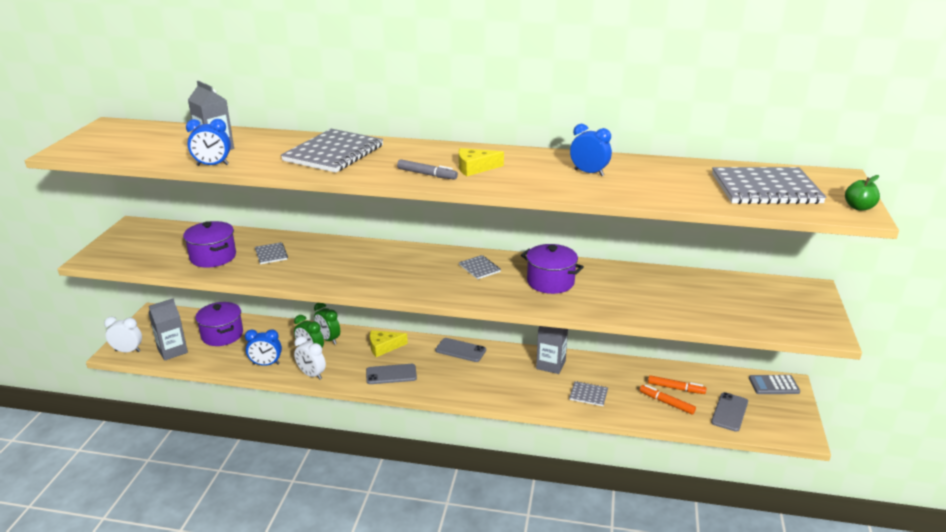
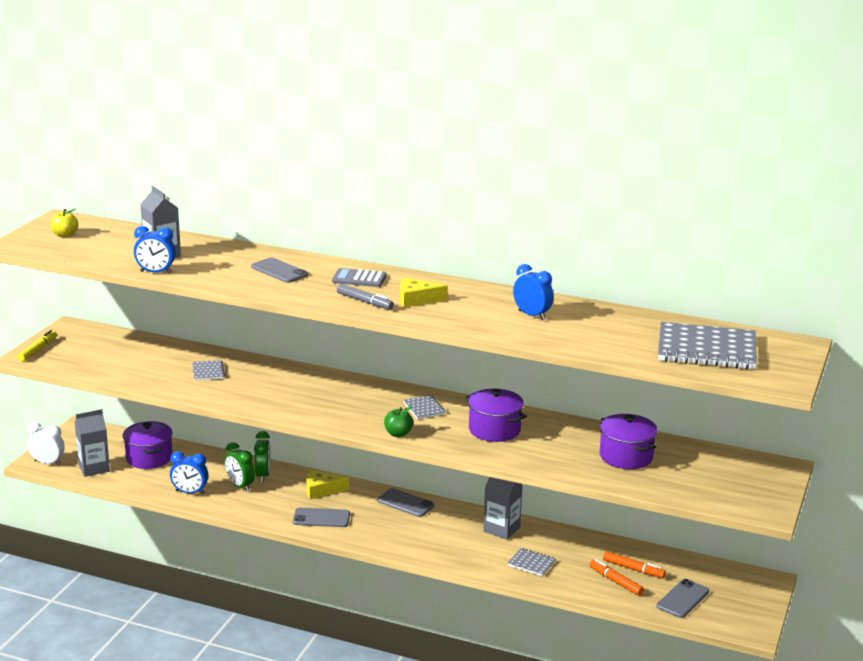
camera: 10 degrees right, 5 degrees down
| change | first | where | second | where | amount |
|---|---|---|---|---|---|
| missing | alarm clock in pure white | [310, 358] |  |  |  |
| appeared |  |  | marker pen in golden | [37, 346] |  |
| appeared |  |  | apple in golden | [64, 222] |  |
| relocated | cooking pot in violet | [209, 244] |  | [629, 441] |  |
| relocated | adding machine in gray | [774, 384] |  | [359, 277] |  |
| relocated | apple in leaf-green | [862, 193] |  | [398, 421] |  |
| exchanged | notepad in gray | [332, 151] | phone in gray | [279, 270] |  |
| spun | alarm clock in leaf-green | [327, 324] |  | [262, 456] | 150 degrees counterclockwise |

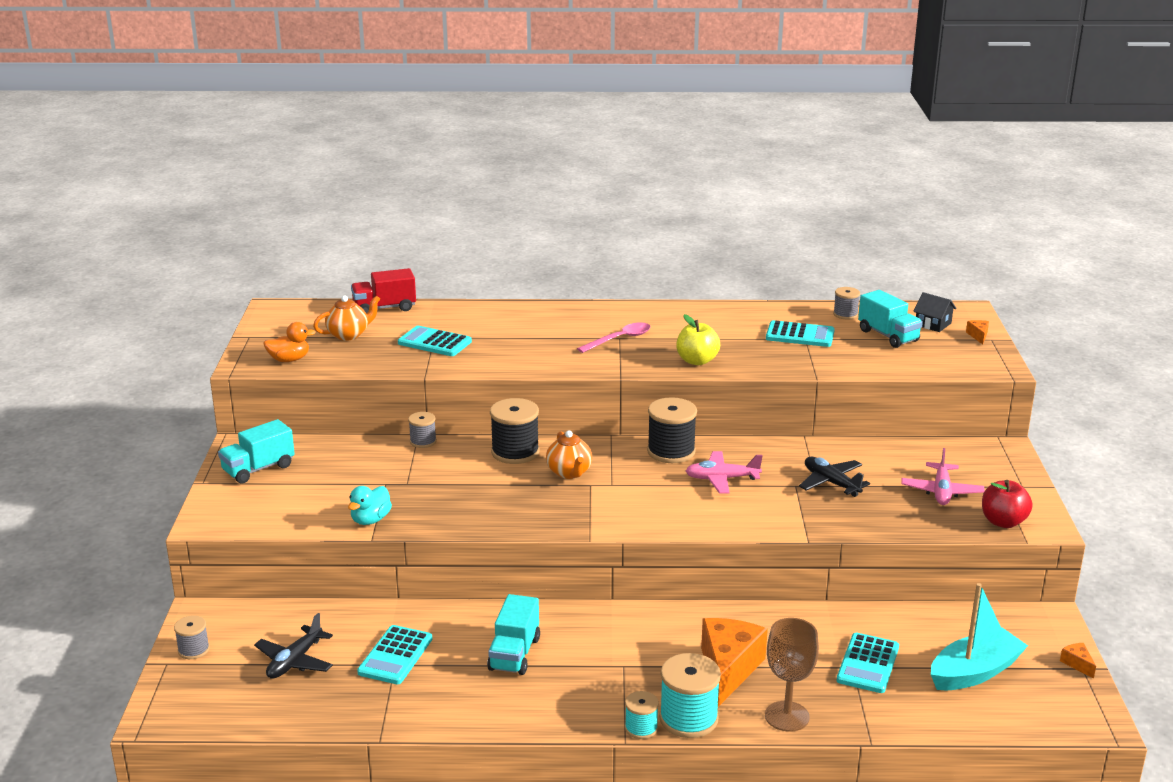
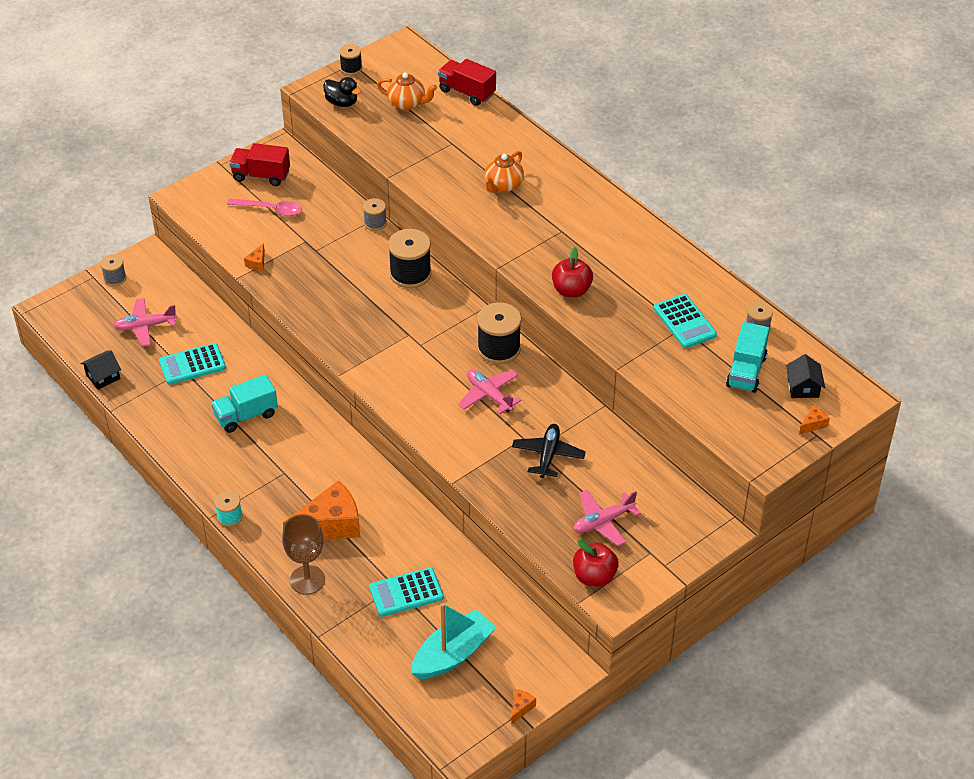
camera: 50 degrees right, 20 degrees up
| change | first | where | second | where | amount |
|---|---|---|---|---|---|
| missing | adding machine in aqua | [435, 341] |  |  |  |
| missing | spool in aqua | [690, 695] |  |  |  |
| appeared |  |  | toy house in ebony | [100, 370] |  |
| appeared |  |  | spool in ebony | [350, 59] |  |
| relocated | teapot in orange | [569, 455] |  | [504, 172] |  |
| relocated | teaspoon in pink | [614, 337] |  | [264, 207] |  |
| exchanged | rubber duck in aqua | [370, 505] | piece of cheese in orange | [254, 257] |  |
| colour | toy truck in aqua | [256, 451] | toy truck in crimson | [259, 164] |  |
| colour | plane in ebony | [293, 646] | plane in pink | [145, 322] |  |
| colour | rubber duck in orange | [289, 342] | rubber duck in ebony | [342, 92] |  |
| colour | apple in golden | [698, 339] | apple in crimson | [572, 272] |  |
| spun | toy boat in aqua | [979, 636] |  | [453, 641] | 60 degrees counterclockwise |

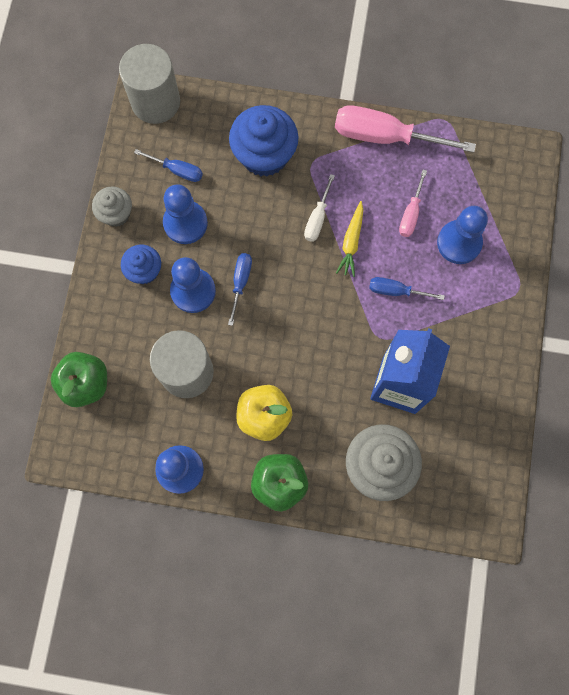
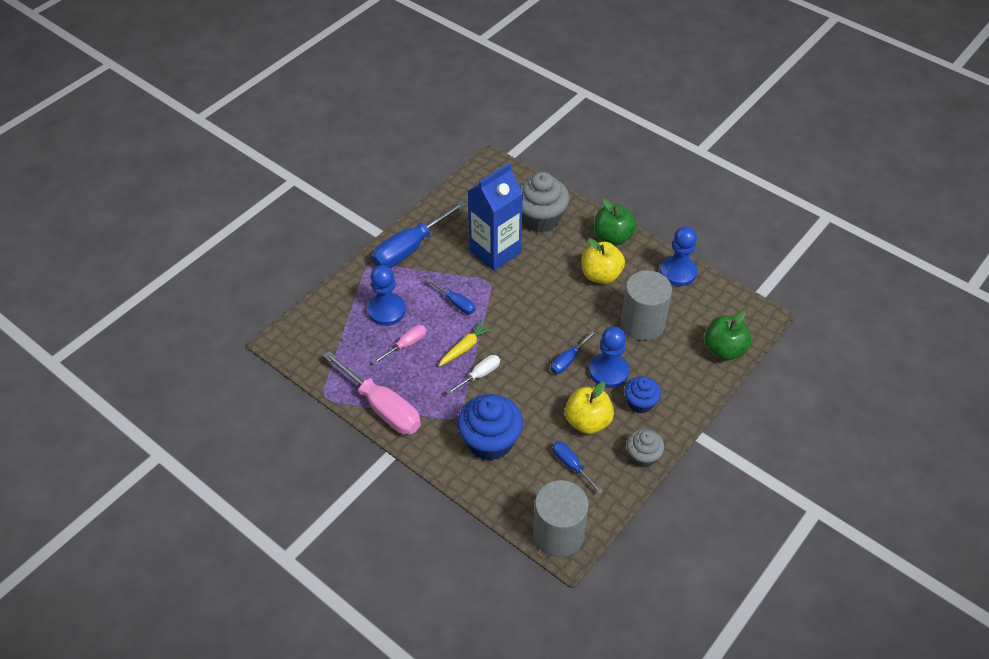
camera: 150 degrees left, 25 degrees down
| change | first | where | second | where | amount |
|---|---|---|---|---|---|
| appeared |  |  | screwdriver in royal blue | [419, 234] |  |
| exchanged | pawn in royal blue | [185, 214] | apple in golden | [589, 408] |  |

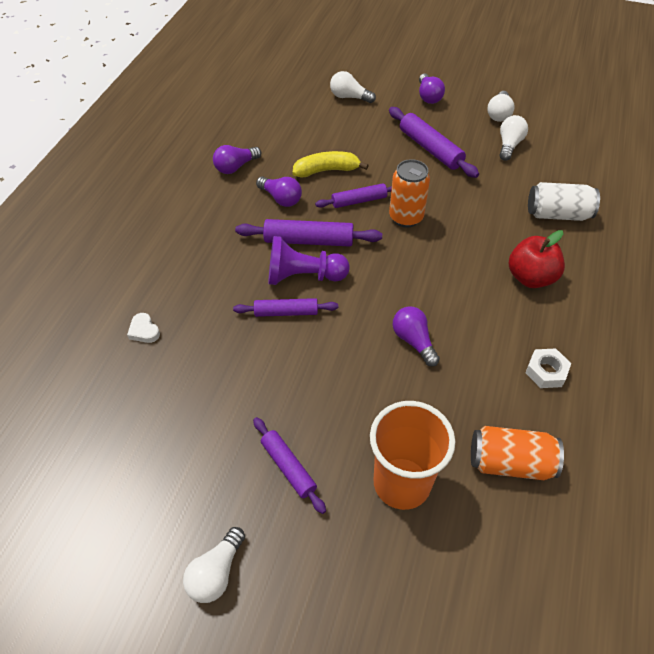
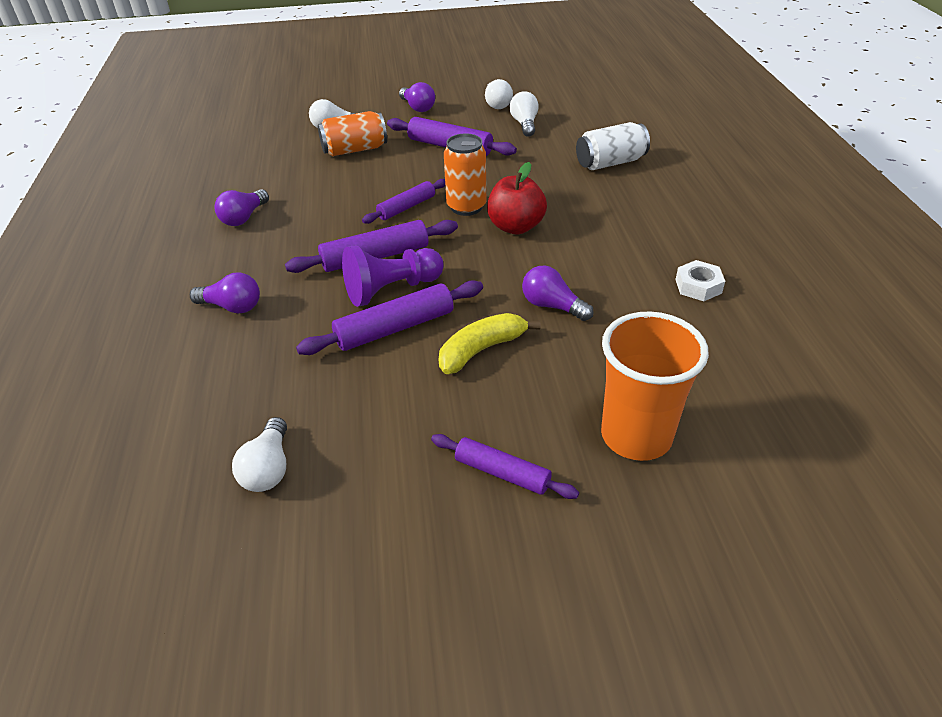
camera: 25 degrees left, 10 degrees down
| change | first | where | second | where | amount |
|---|---|---|---|---|---|
| missing | heart in pure white | [143, 328] |  |  |  |
| relocated | light bulb in pure white | [214, 565] |  | [259, 454] |  |
| relocated | light bulb in violet | [279, 192] |  | [225, 293] |  |
| relocated | banana in golden | [330, 164] |  | [489, 343] |  |
| relocated | tin in orange | [517, 453] |  | [352, 133] |  |
| relocated | apple in crimson | [537, 259] |  | [517, 198] |  |
| size | pastry roller in violet | [285, 307] |  | [389, 317] | x1.52 |

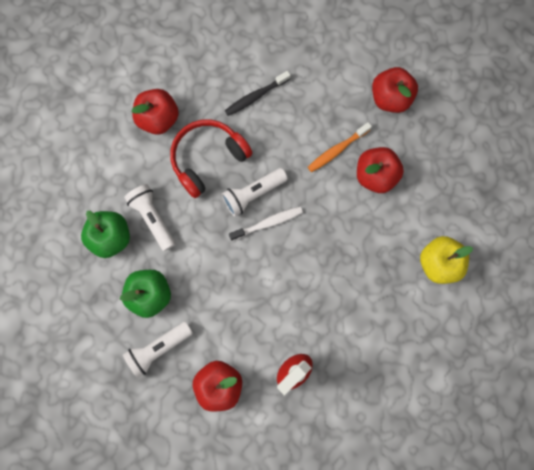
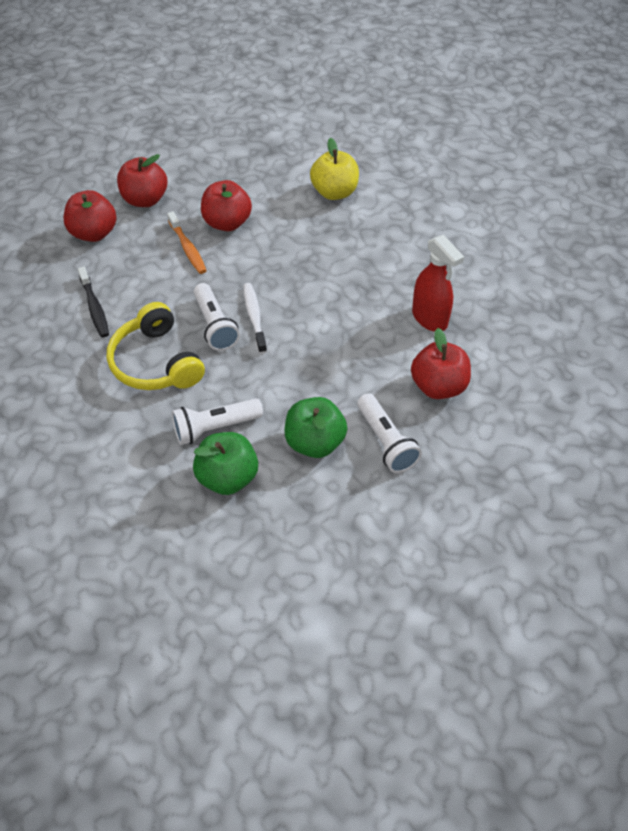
camera: 80 degrees left, 25 degrees down
| change | first | where | second | where | amount |
|---|---|---|---|---|---|
| relocated | apple in crimson | [155, 112] |  | [90, 216] |  |
| colour | headset in crimson | [211, 158] | headset in golden | [156, 346] |  |

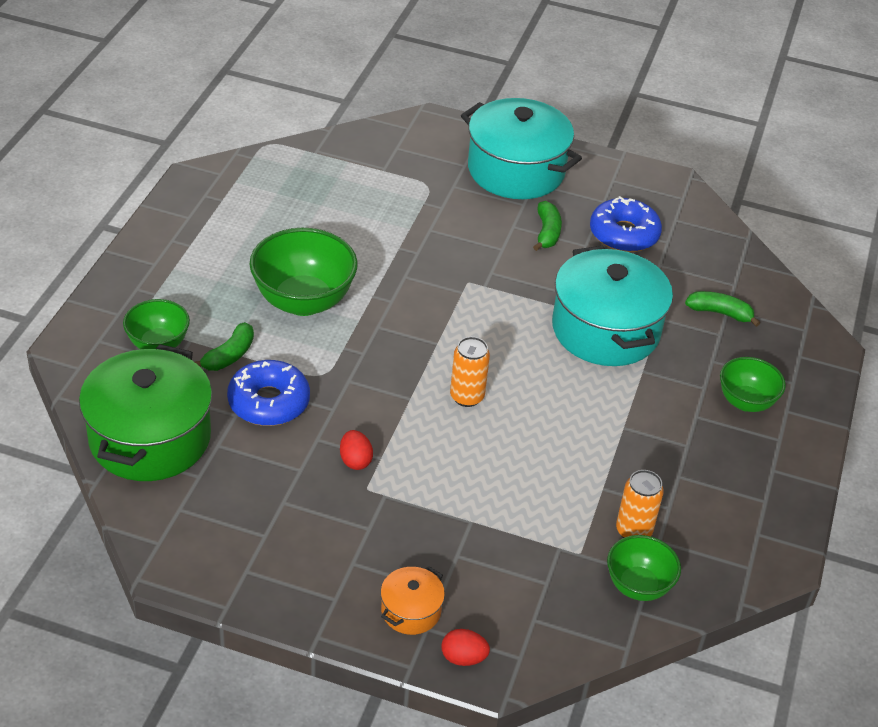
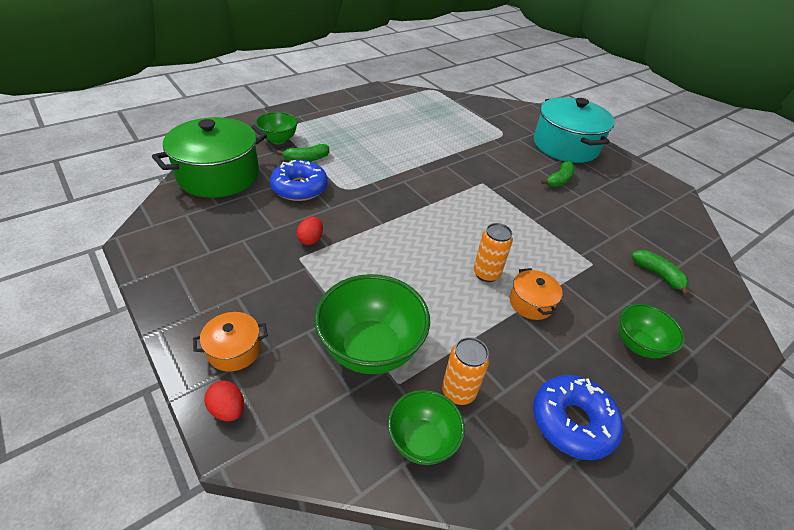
camera: 35 degrees right, 0 degrees up
| change | first | where | second | where | amount |
|---|---|---|---|---|---|
| missing | cooking pot in aqua | [612, 305] |  |  |  |
| appeared |  |  | cooking pot in orange | [536, 294] |  |
| relocated | serving bowl in leaf-green | [304, 272] |  | [372, 324] |  |
| relocated | tin in orange | [470, 372] |  | [493, 252] |  |
| relocated | doughnut in royal blue | [626, 224] |  | [578, 417] |  |

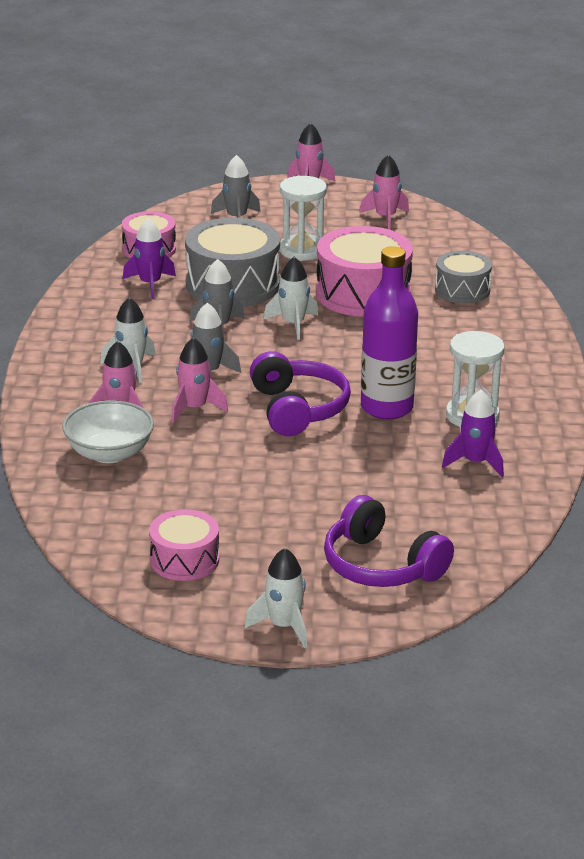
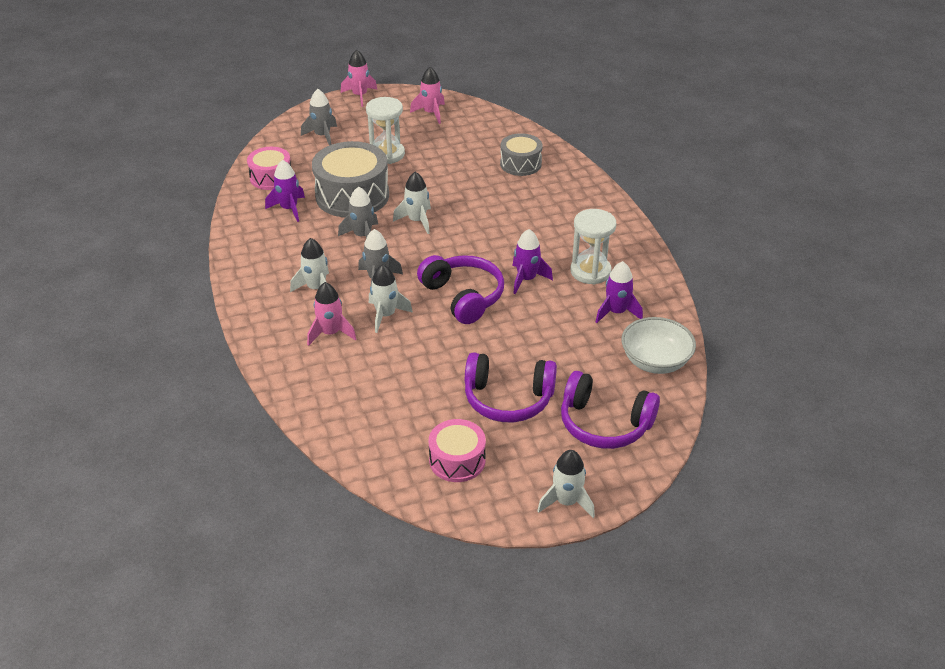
camera: 20 degrees left, 10 degrees up
| change | first | where | second | where | amount |
|---|---|---|---|---|---|
| missing | toy drum in pink | [364, 271] |  |  |  |
| appeared |  |  | headset in violet | [511, 387] |  |
| relocated | serving bowl in pure white | [108, 431] |  | [658, 345] |  |
| exchanged | flask in violet | [389, 333] | rocket in violet | [533, 261] |  |
| colour | rocket in pink | [199, 380] | rocket in pure white | [391, 298] |  |

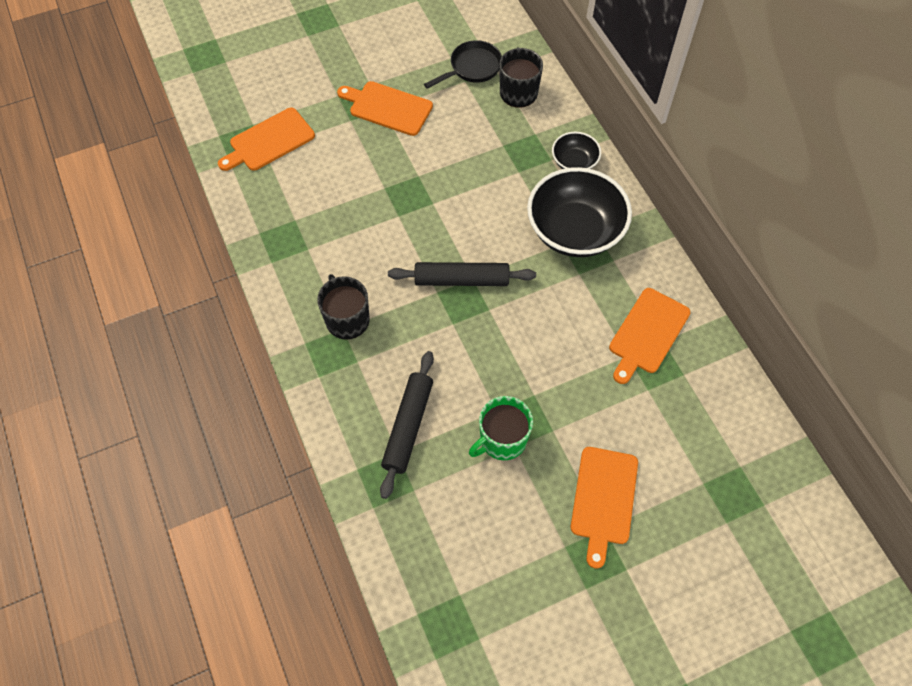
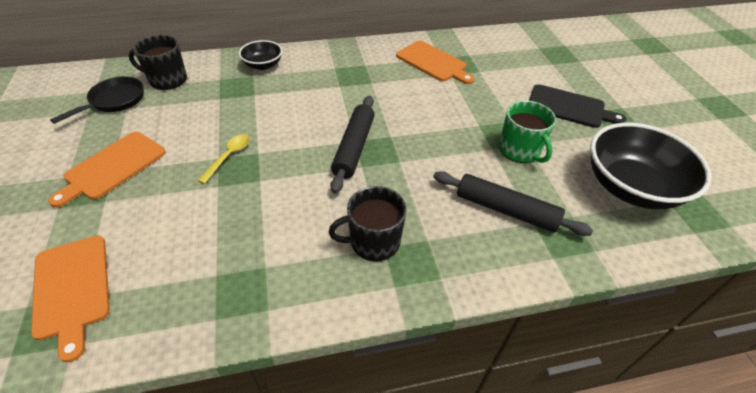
camera: 80 degrees left, 15 degrees down
| change | first | where | second | where | amount |
|---|---|---|---|---|---|
| appeared |  |  | teaspoon in golden | [224, 159] |  |
| relocated | serving bowl in ebony | [579, 212] |  | [651, 166] |  |
| colour | chopping board in orange | [604, 508] | chopping board in ebony | [578, 106] |  |
| spun | skillet in ebony | [463, 64] |  | [97, 100] | 60 degrees clockwise |

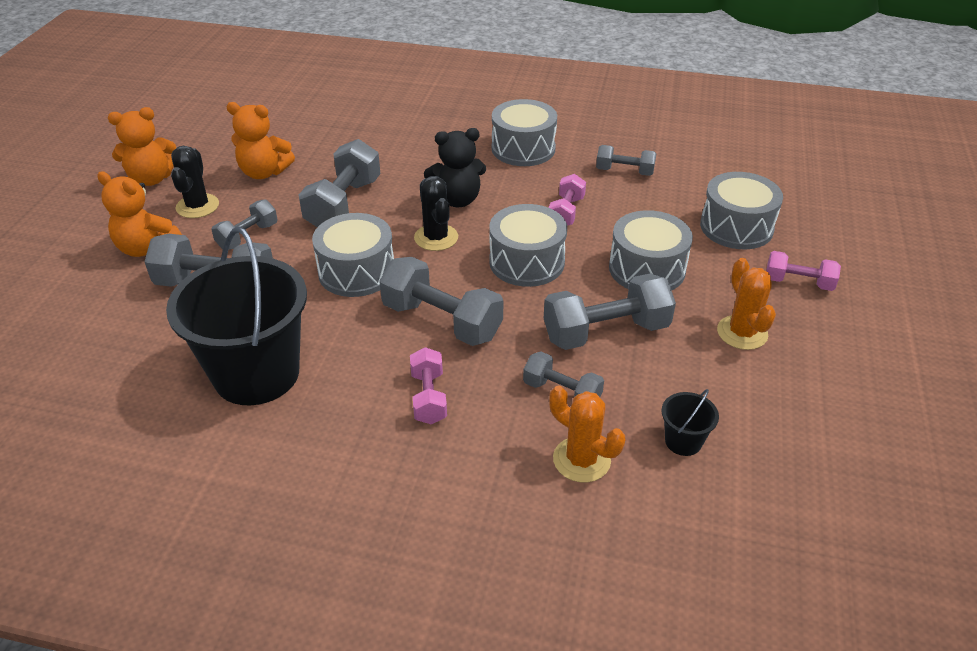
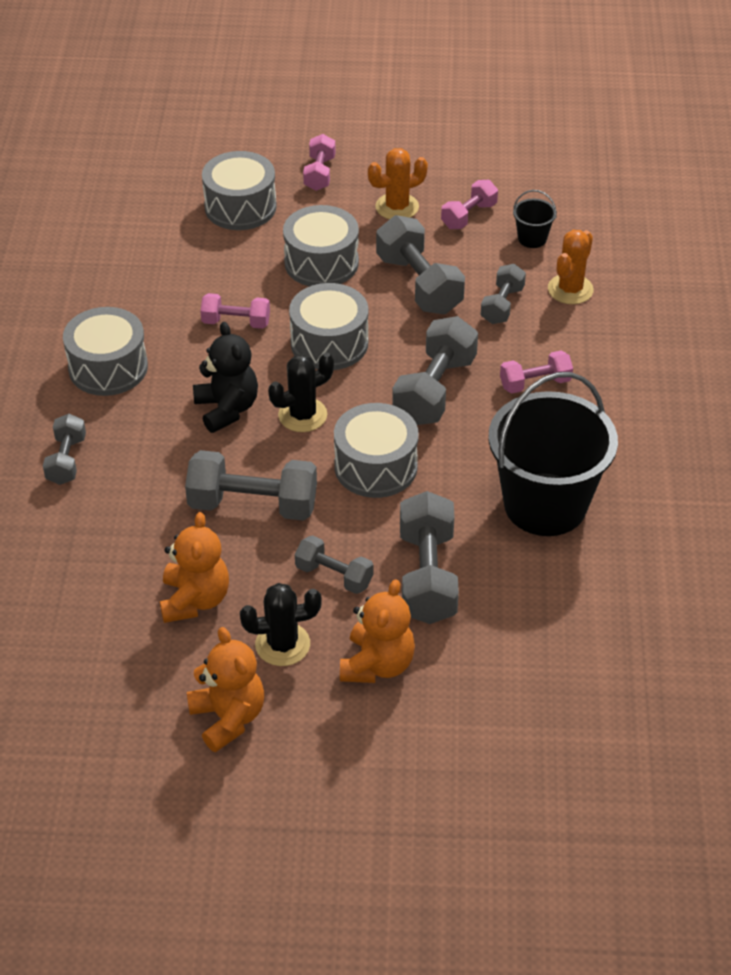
camera: 100 degrees left, 5 degrees up
| change | first | where | second | where | amount |
|---|---|---|---|---|---|
| appeared |  |  | dumbbell in pink | [469, 204] |  |
| relocated | dumbbell in gray | [626, 160] |  | [64, 449] |  |

